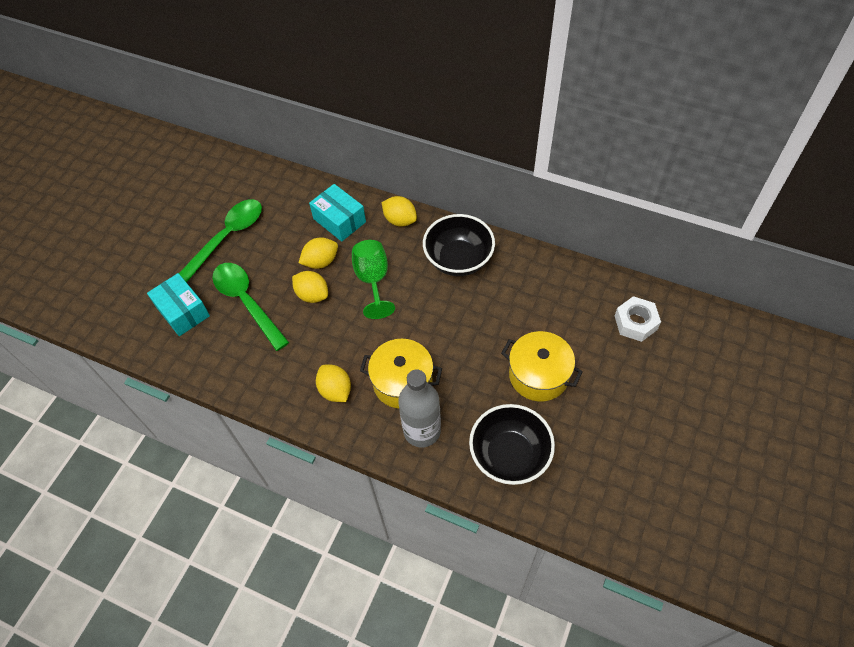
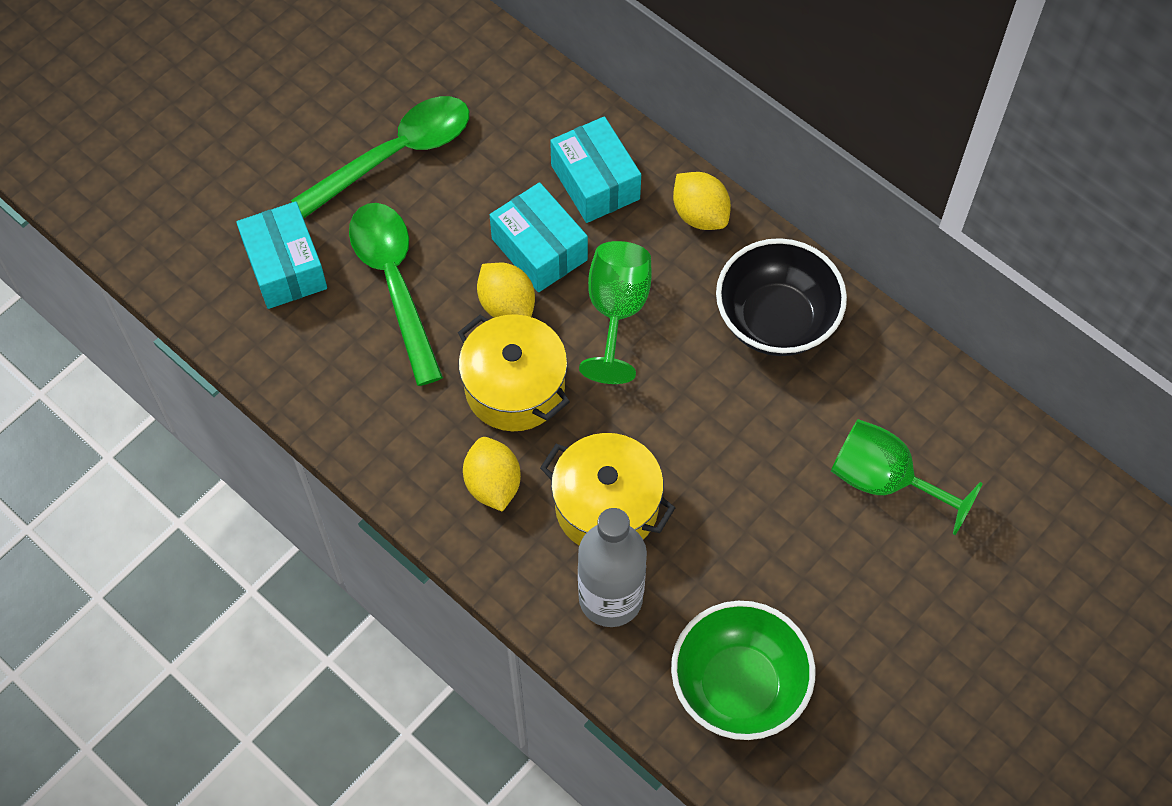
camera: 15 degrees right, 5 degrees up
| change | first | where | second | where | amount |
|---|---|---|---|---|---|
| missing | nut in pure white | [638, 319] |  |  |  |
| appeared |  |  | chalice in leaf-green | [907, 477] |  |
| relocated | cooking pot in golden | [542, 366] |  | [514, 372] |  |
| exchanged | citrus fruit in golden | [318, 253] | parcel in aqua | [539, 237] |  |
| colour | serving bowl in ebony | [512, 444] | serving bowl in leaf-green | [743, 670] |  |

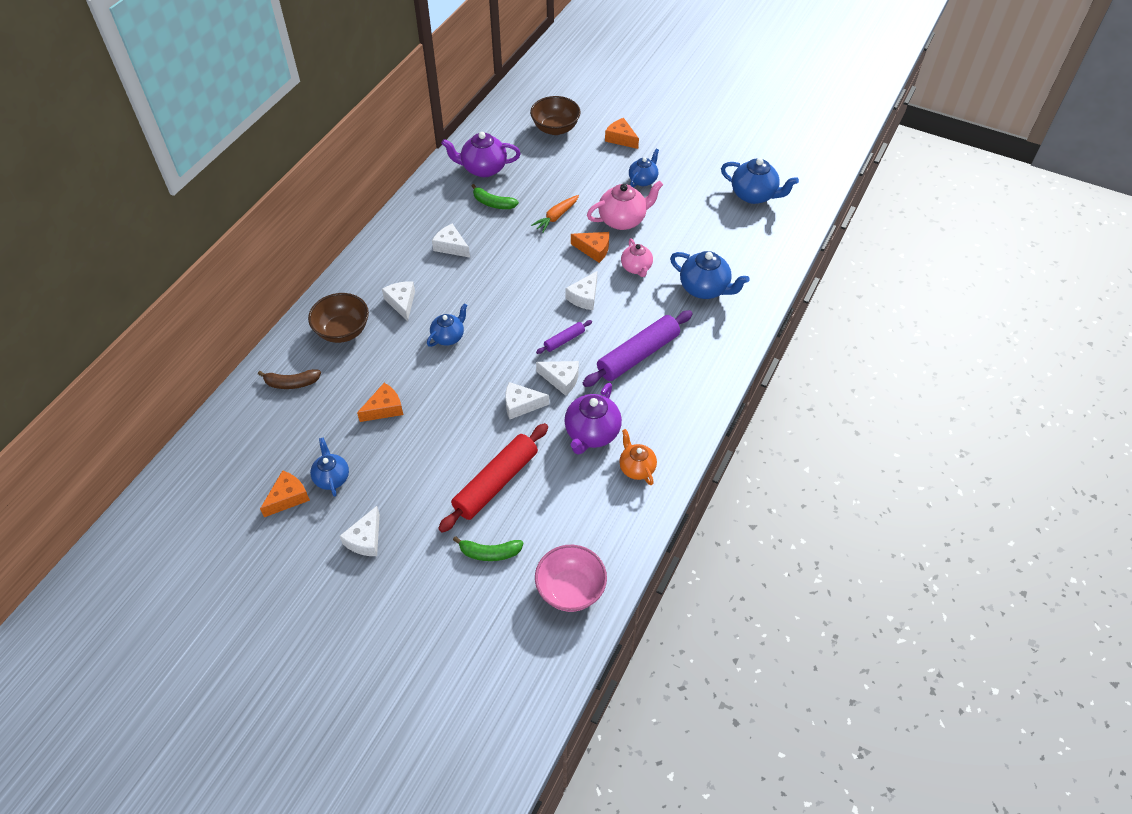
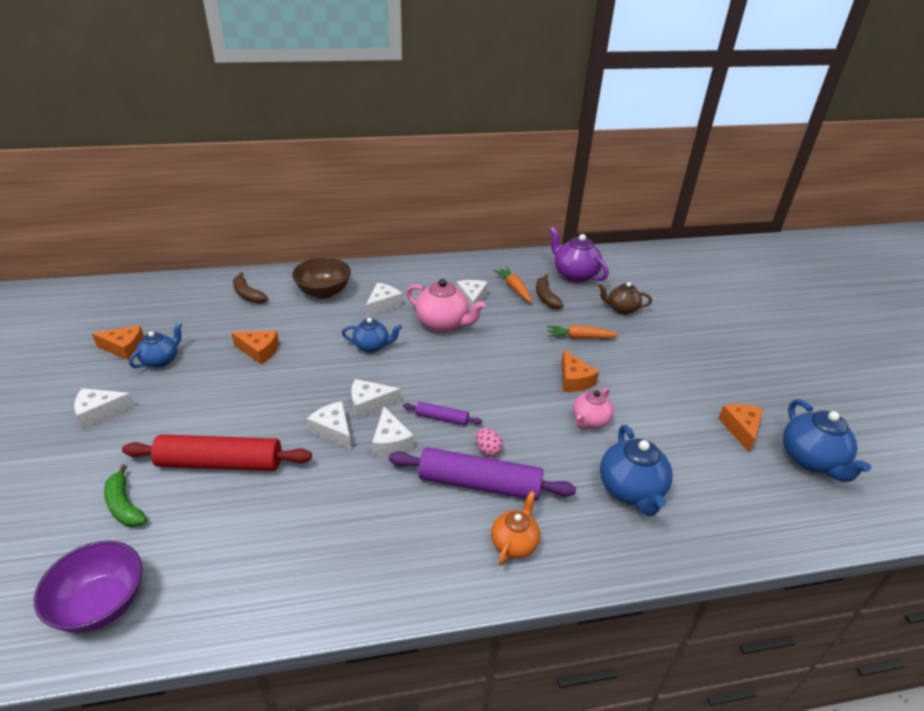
camera: 50 degrees right, 15 degrees down
| change | first | where | second | where | amount |
|---|---|---|---|---|---|
| missing | serving bowl in brown | [555, 115] |  |  |  |
| missing | teapot in violet | [593, 419] |  |  |  |
| missing | teapot in royal blue | [644, 168] |  |  |  |
| appeared |  |  | egg in pink | [489, 442] |  |
| appeared |  |  | root vegetable in orange | [513, 285] |  |
| appeared |  |  | teapot in brown | [625, 298] |  |
| relocated | piece of cheese in pure white | [581, 290] |  | [376, 399] |  |
| relocated | teapot in pink | [625, 205] |  | [445, 305] |  |
| relocated | piece of cheese in orange | [622, 133] |  | [740, 428] |  |
| relocated | teapot in orange | [638, 457] |  | [515, 528] |  |
| colour | banana in leaf-green | [495, 196] | banana in brown | [550, 291] |  |
| colour | serving bowl in pink | [571, 578] | serving bowl in violet | [88, 587] |  |

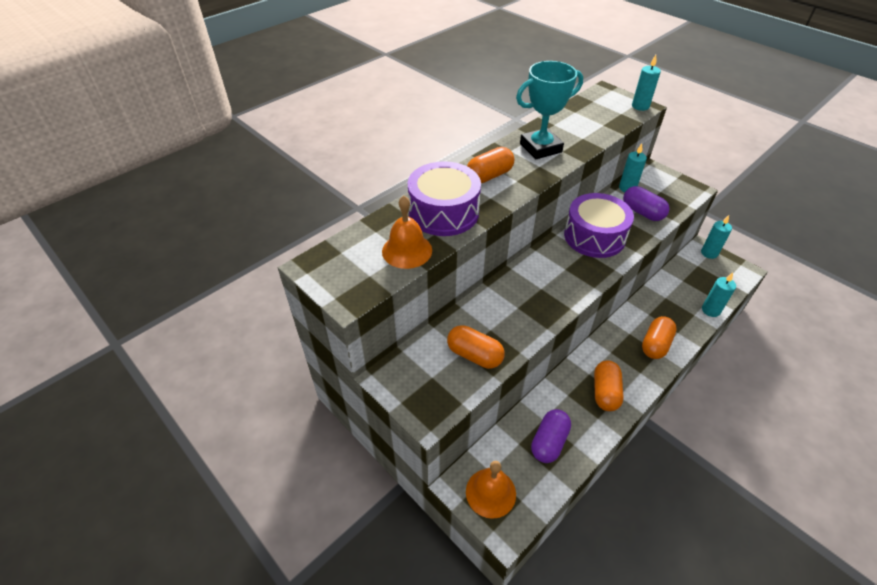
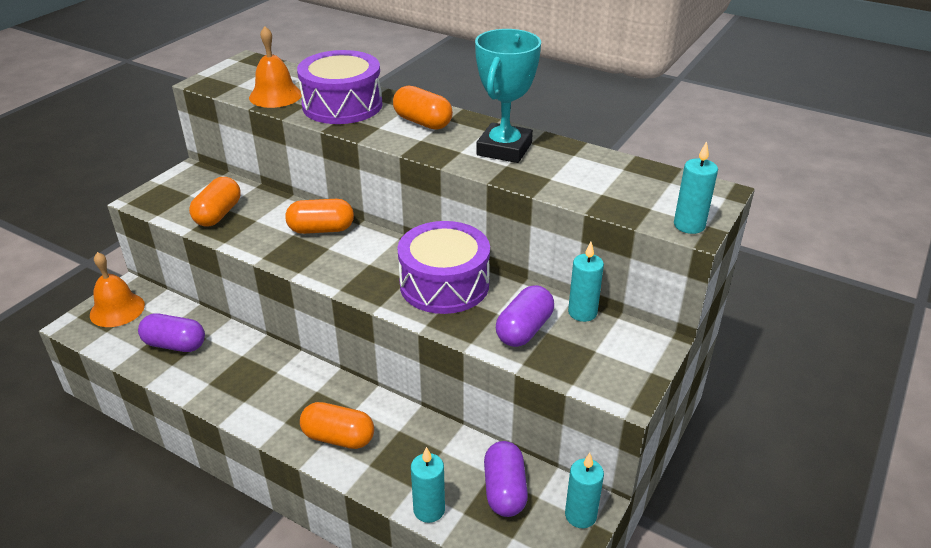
camera: 75 degrees right, 10 degrees down
| change | first | where | second | where | amount |
|---|---|---|---|---|---|
| appeared |  |  | capsule in violet | [506, 479] |  |
| relocated | capsule in orange | [608, 385] |  | [319, 216] |  |
| spun | award cup in aqua | [549, 110] |  | [508, 96] | 60 degrees clockwise |

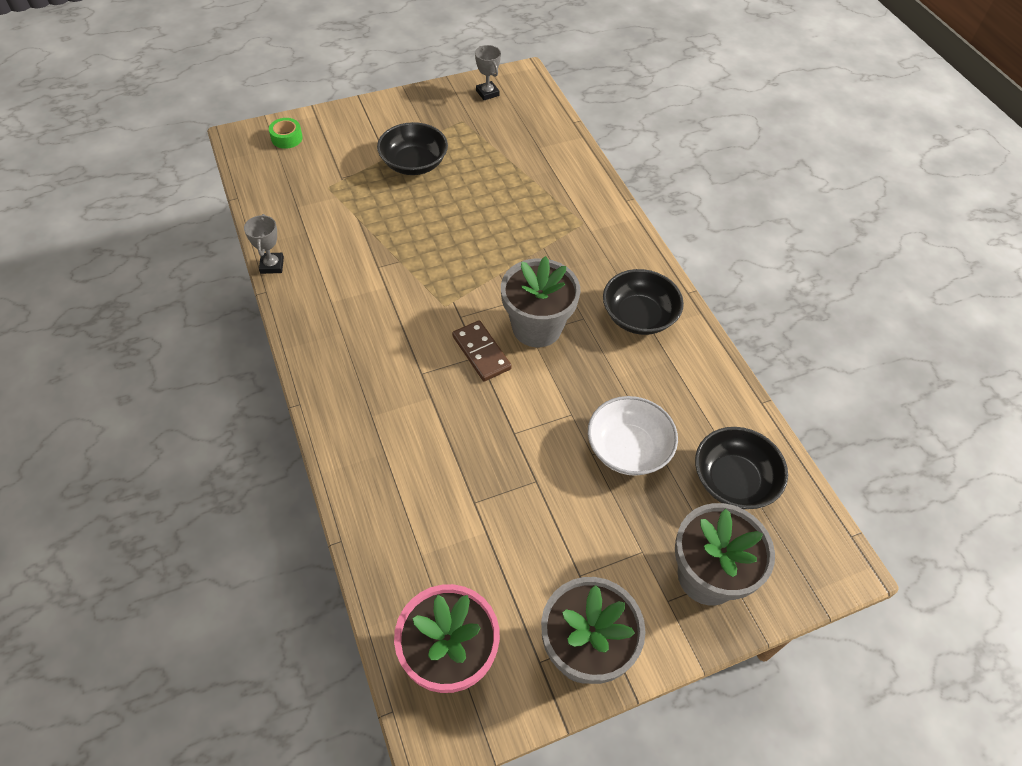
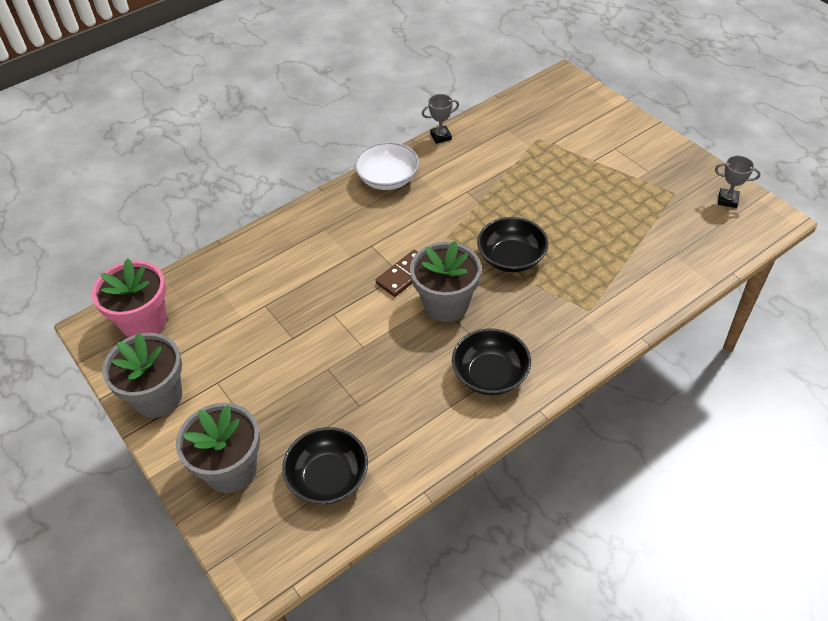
camera: 80 degrees right, 5 degrees down
| change | first | where | second | where | amount |
|---|---|---|---|---|---|
| missing | tape in leaf-green | [286, 133] |  |  |  |
| relocated | serving bowl in ebony | [412, 148] |  | [513, 245] |  |
| relocated | serving bowl in pure white | [633, 436] |  | [387, 166] |  |
| spun | award cup in gray | [488, 72] |  | [738, 182] | 60 degrees clockwise |

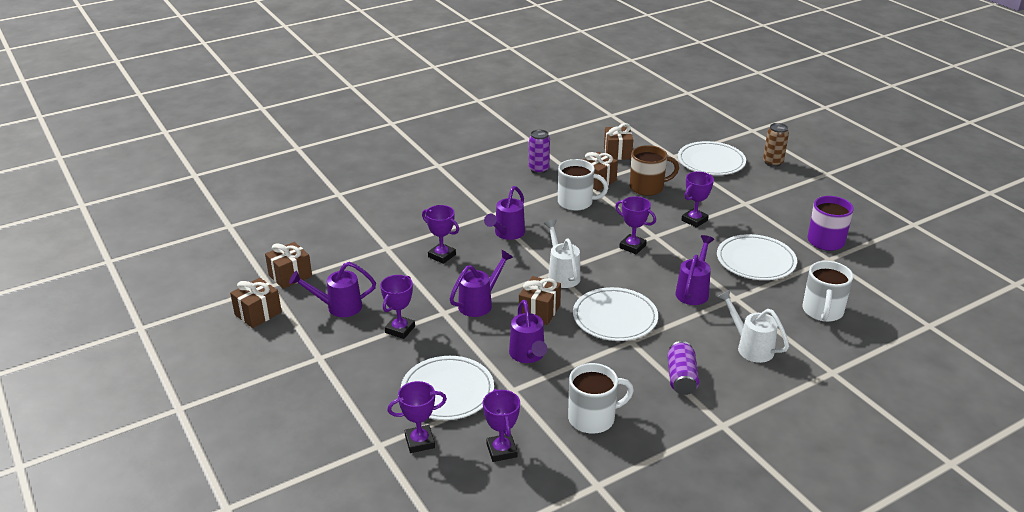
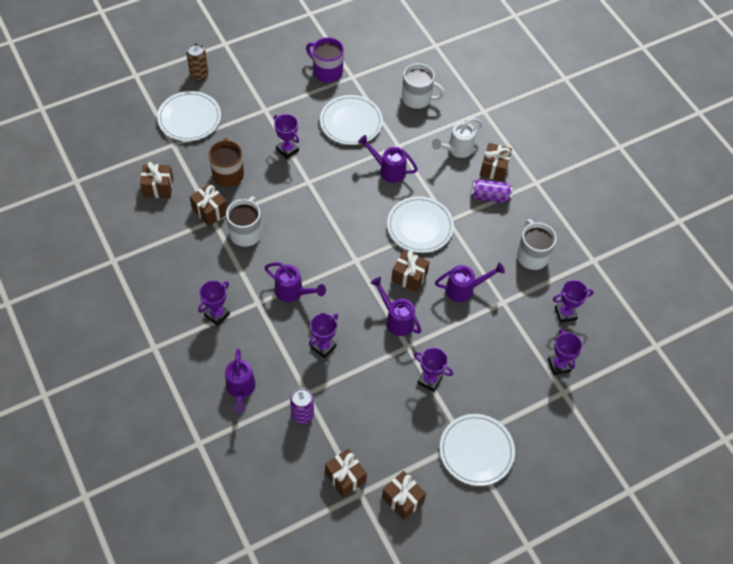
camera: 90 degrees left, 25 degrees up
| change | first | where | second | where | amount |
|---|---|---|---|---|---|
| missing | watering pot in pure white | [562, 253] |  |  |  |
| appeared |  |  | wrapped gift in brown | [496, 162] |  |
| relocated | watering pot in violet | [332, 289] |  | [240, 380] |  |
| relocated | flat dish in pure white | [447, 388] |  | [477, 450] |  |
| relocated | tin in violet | [539, 151] |  | [302, 406] |  |
| relocated | award cup in violet | [635, 225] |  | [214, 303] |  |

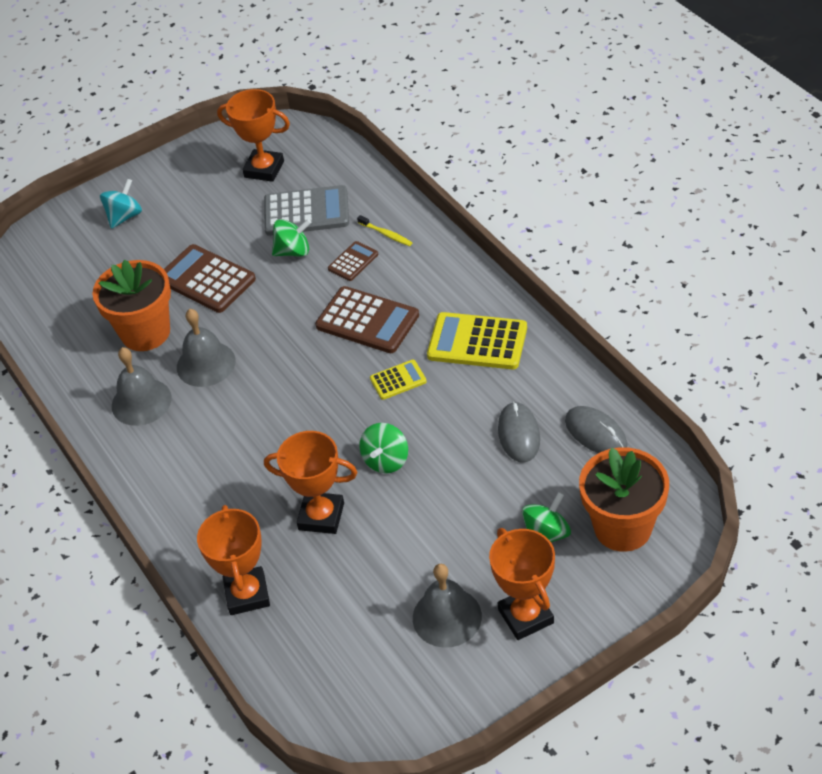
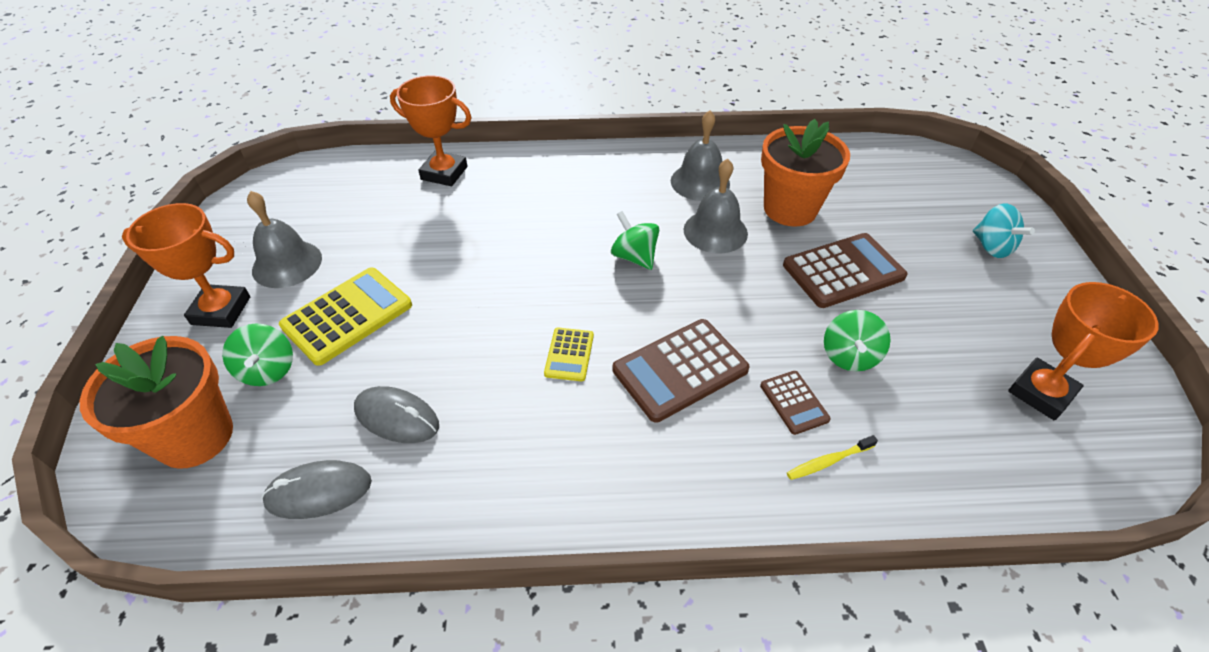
camera: 115 degrees right, 0 degrees up
| change | first | where | second | where | amount |
|---|---|---|---|---|---|
| missing | adding machine in gray | [306, 210] |  |  |  |
| missing | award cup in orange | [310, 482] |  |  |  |
| relocated | whirligig in leaf-green | [383, 448] |  | [635, 240] |  |
| relocated | adding machine in golden | [477, 340] |  | [345, 316] |  |

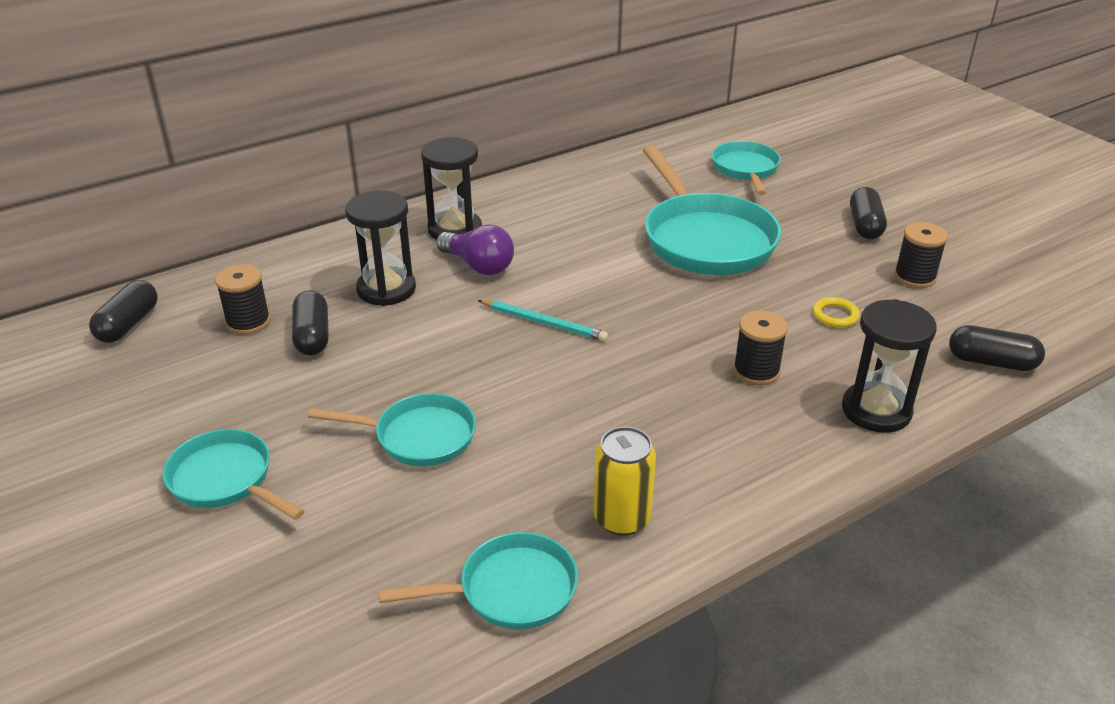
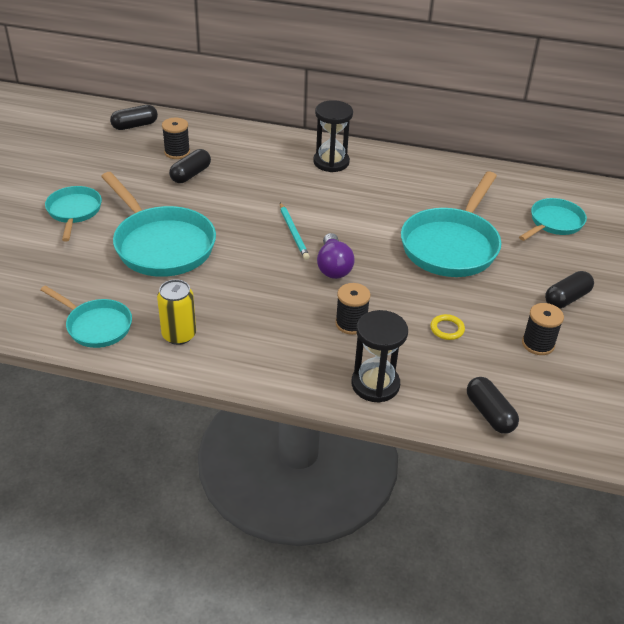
camera: 45 degrees right, 5 degrees up
| change | first | where | second | where | amount |
|---|---|---|---|---|---|
| missing | sandglass in ebony | [380, 248] |  |  |  |
| relocated | light bulb in violet | [475, 249] |  | [336, 256] |  |
| size | skillet in aqua | [392, 429] |  | [158, 224] | x1.74 |

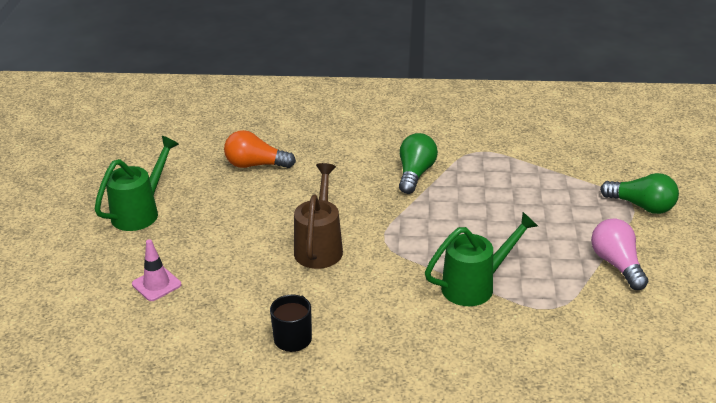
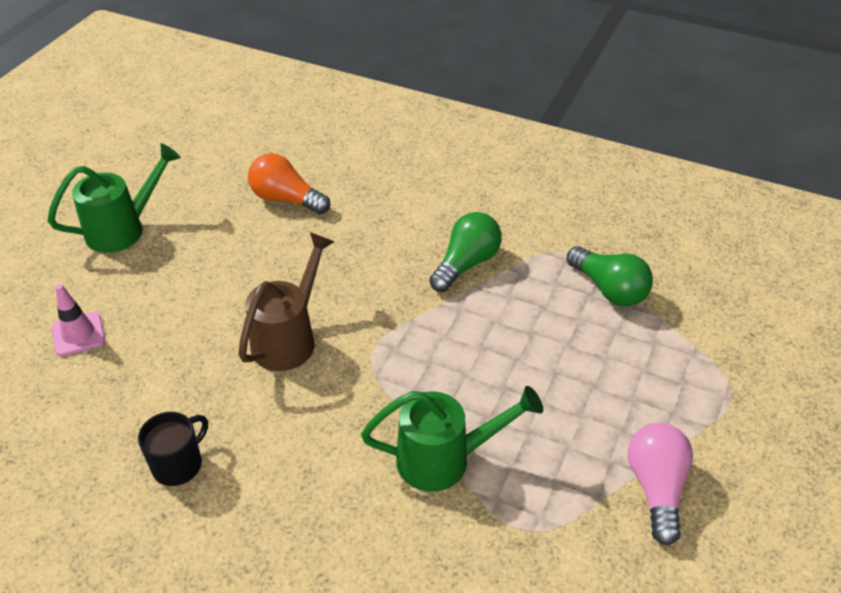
camera: 20 degrees right, 10 degrees up
| change | first | where | second | where | amount |
|---|---|---|---|---|---|
| relocated | light bulb in leaf-green | [639, 193] |  | [610, 276] |  |

